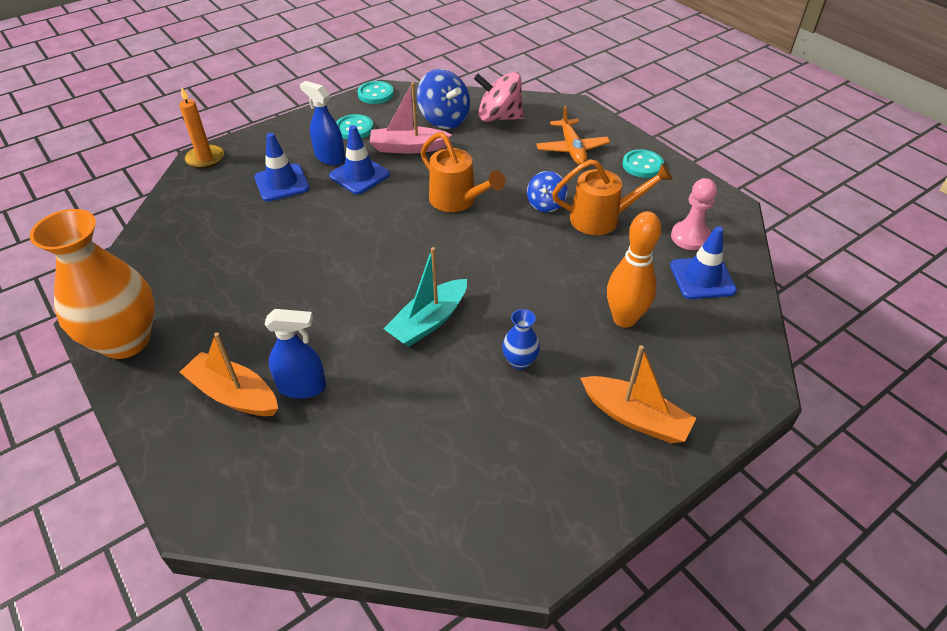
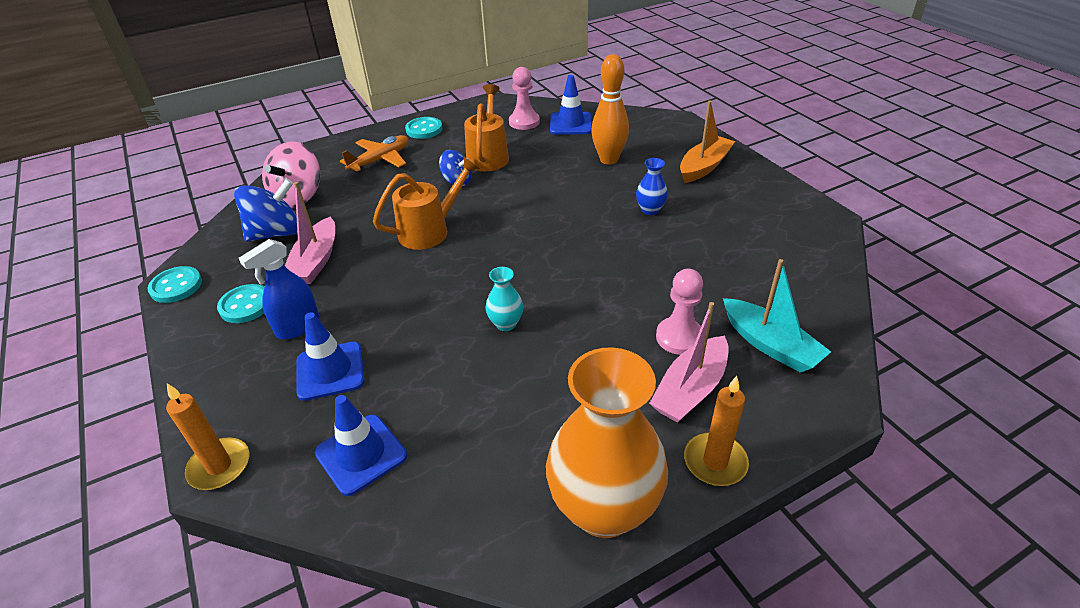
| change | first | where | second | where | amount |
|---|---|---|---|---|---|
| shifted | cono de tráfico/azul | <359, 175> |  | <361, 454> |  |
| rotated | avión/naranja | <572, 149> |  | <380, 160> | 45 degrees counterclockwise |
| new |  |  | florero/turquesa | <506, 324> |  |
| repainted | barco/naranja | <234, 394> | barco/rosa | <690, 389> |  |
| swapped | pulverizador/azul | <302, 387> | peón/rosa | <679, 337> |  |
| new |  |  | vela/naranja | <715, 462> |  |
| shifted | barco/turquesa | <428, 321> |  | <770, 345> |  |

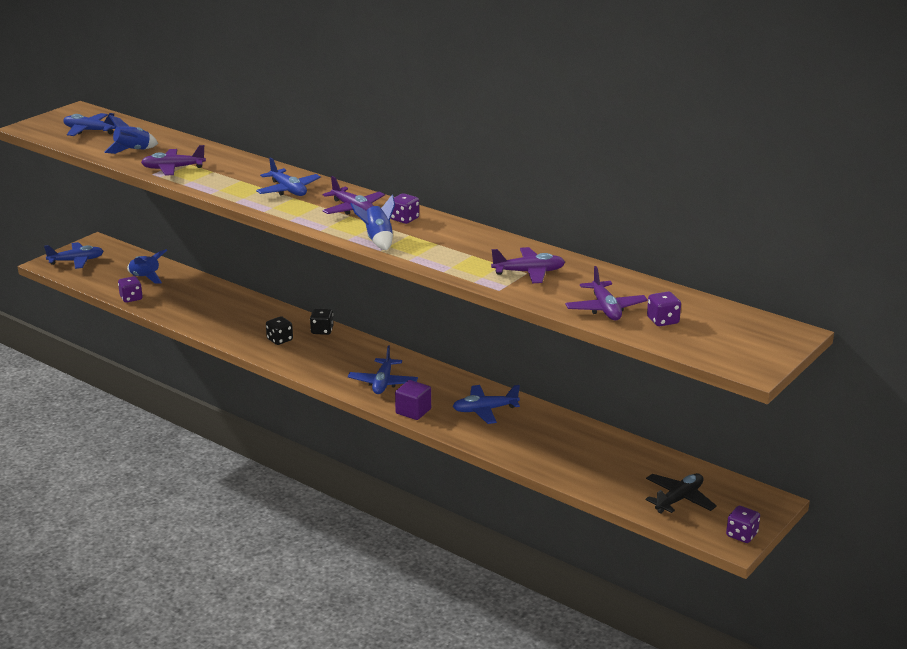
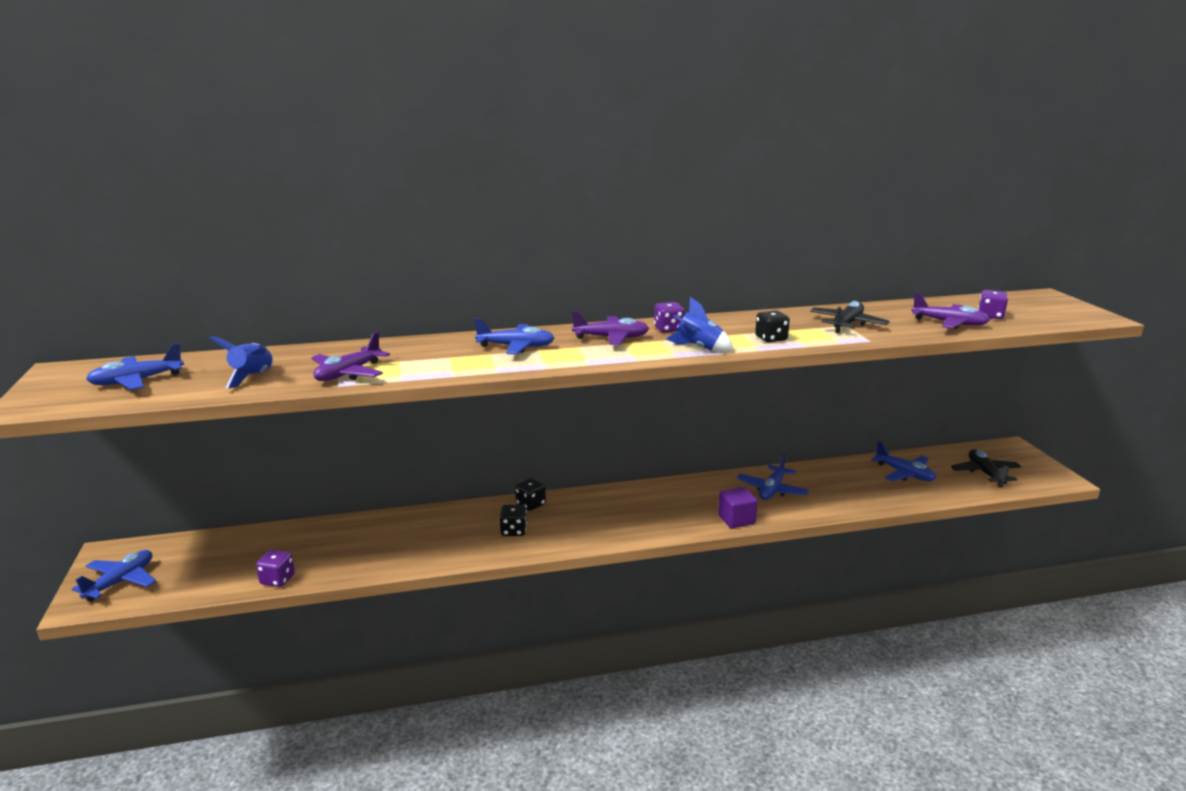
| change | first | where | second | where | amount |
|---|---|---|---|---|---|
| new |  |  | dado/negro | <771, 339> |  |
| repainted | avión/morado | <529, 272> | avión/negro | <847, 324> |  |
| shifted | avión/azul | <383, 383> |  | <904, 474> |  |
| gone | cohete/azul | <146, 278> |  |  |  |
| gone | dado/morado | <741, 535> |  |  |  |

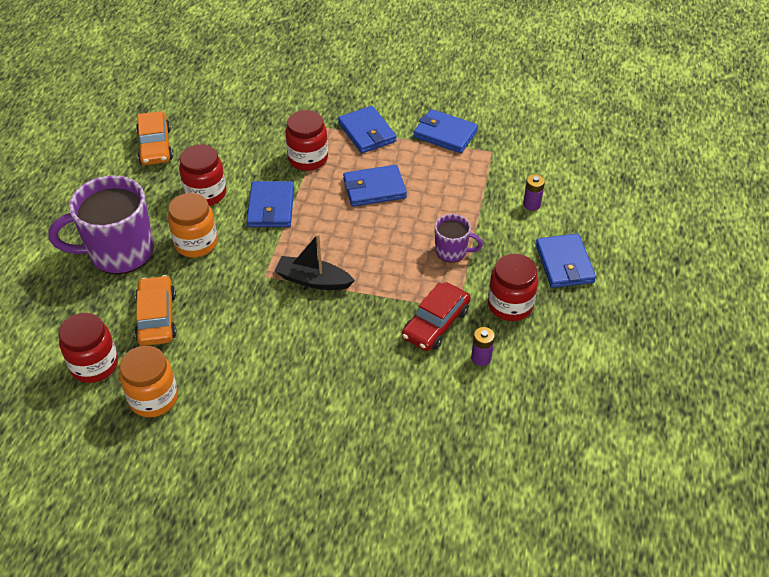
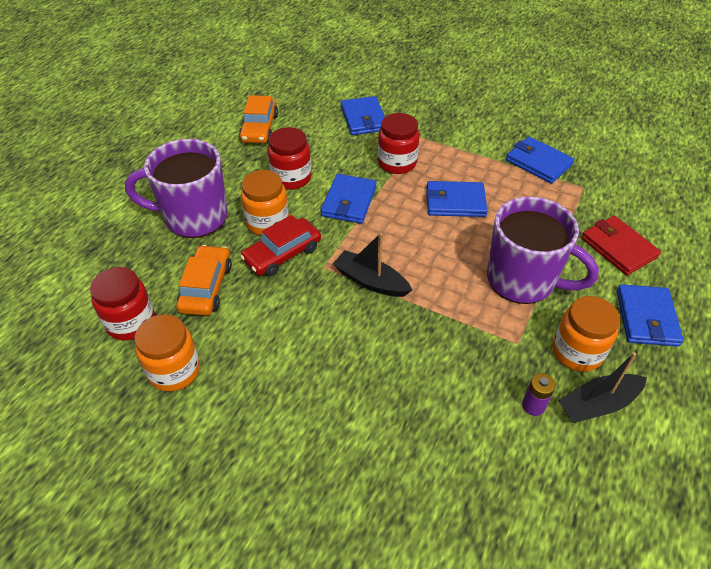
| change | first | where | second | where | amount |
|---|---|---|---|---|---|
| shifted | coche/rojo | <435, 323> |  | <282, 254> |  |
| shifted | cartera/azul | <367, 132> |  | <363, 118> |  |
| scaled | taza/morado | <452, 251> |  | <523, 280> | x2.01 |
| repainted | tarro/rojo | <510, 305> | tarro/naranja | <577, 352> |  |
| new |  |  | barco/negro | <598, 404> |  |
| swapped | pila/morado | <531, 204> | cartera/rojo | <618, 247> |  |

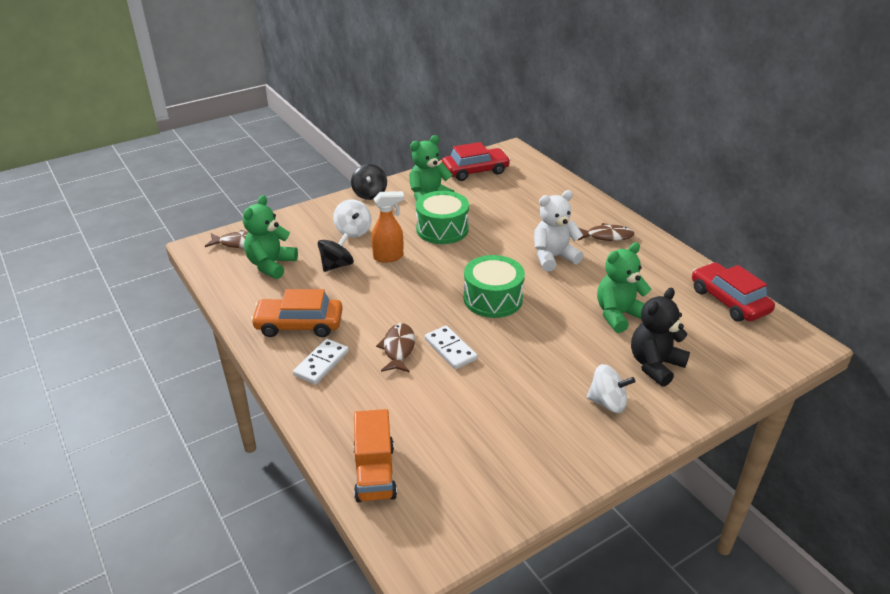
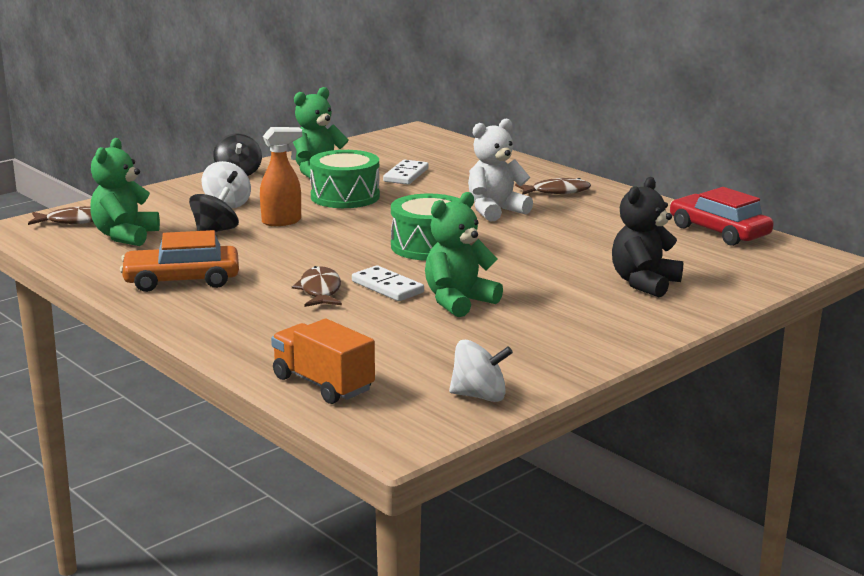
| change | first | where | second | where | amount |
|---|---|---|---|---|---|
| rotated | camión/naranja | <375, 473> |  | <323, 384> | 150 degrees clockwise |
| shifted | ficha de dominó/blanco | <321, 363> |  | <406, 175> |  |
| shifted | osito/verde | <618, 315> |  | <458, 301> |  |
| shifted | peonza/blanco | <607, 402> |  | <479, 396> |  |
| gone | coche/rojo | <475, 171> |  |  |  |

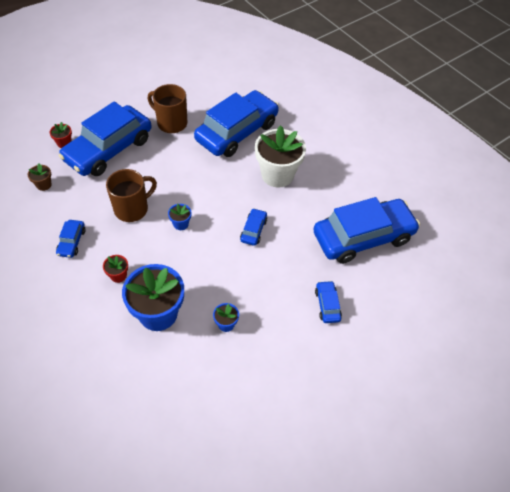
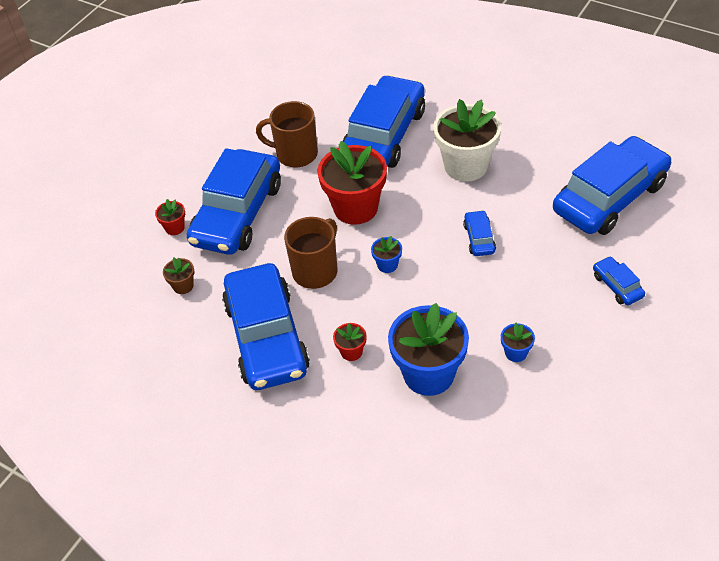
| change | first | where | second | where | amount |
|---|---|---|---|---|---|
| scaled | coche/azul | <72, 242> |  | <266, 337> | x2.42 |
| new |  |  | maceta/rojo | <355, 208> |  |

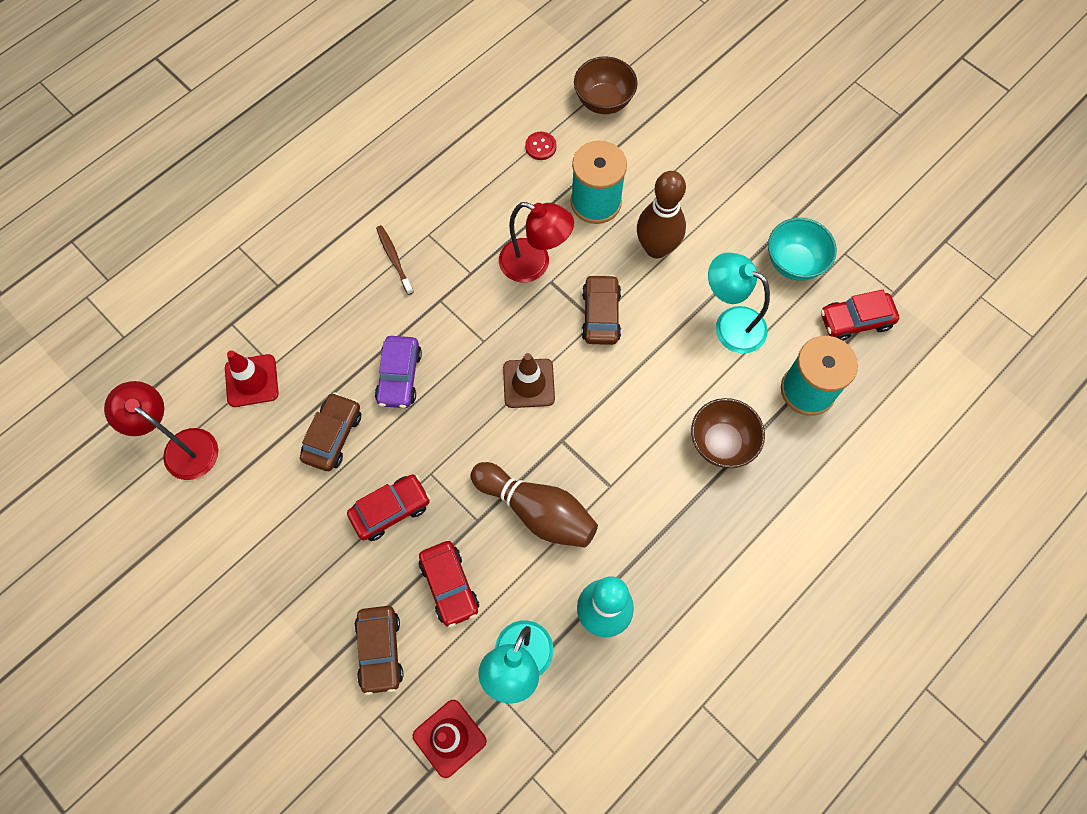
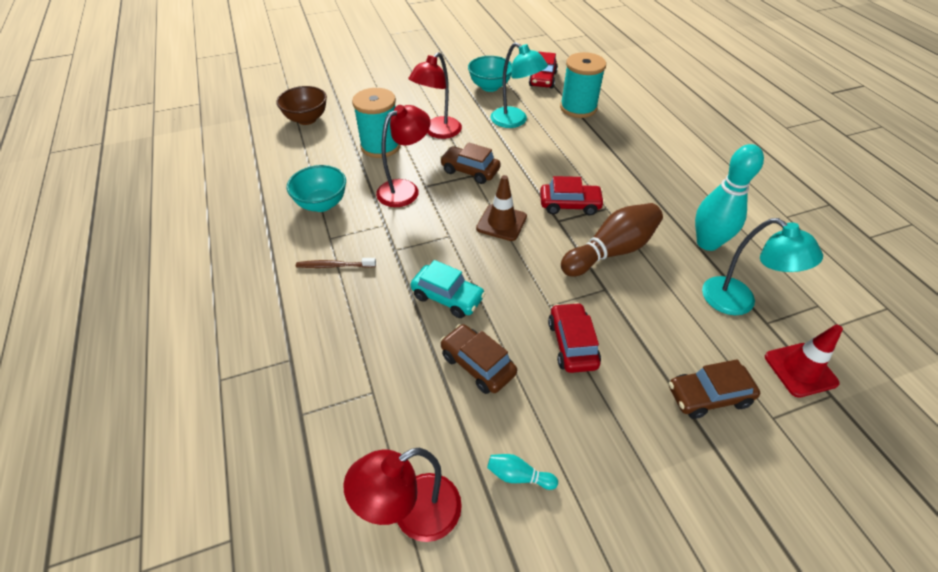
| change | first | where | second | where | amount |
|---|---|---|---|---|---|
| new |  |  | cuenco/turquesa | <322, 204> |  |
| swapped | bolo/marrón | <656, 248> | lámpara/rojo | <438, 132> |  |
| repainted | coche/morado | <399, 376> | coche/turquesa | <447, 297> |  |
| new |  |  | bolo/turquesa | <518, 476> |  |
| rotated | lámpara/turquesa | <730, 324> |  | <515, 121> | 105 degrees counterclockwise |
| shifted | coche/rojo | <449, 586> |  | <570, 205> |  |
| rotated | coche/marrón | <380, 651> |  | <708, 396> | 150 degrees clockwise |
| gone | cono de tráfico/rojo | <251, 381> |  |  |  |
| gone | botón/rojo | <540, 147> |  |  |  |
| gone | cuenco/marrón | <721, 443> |  |  |  |

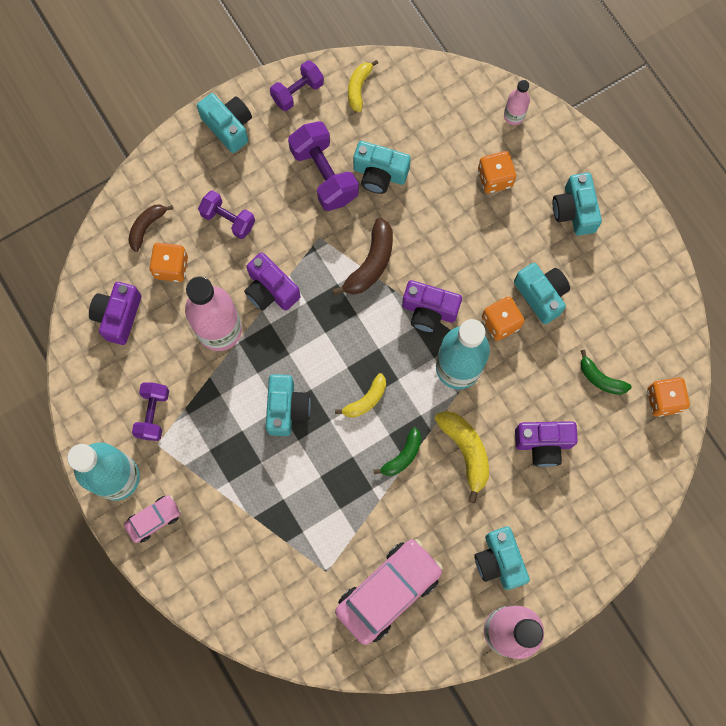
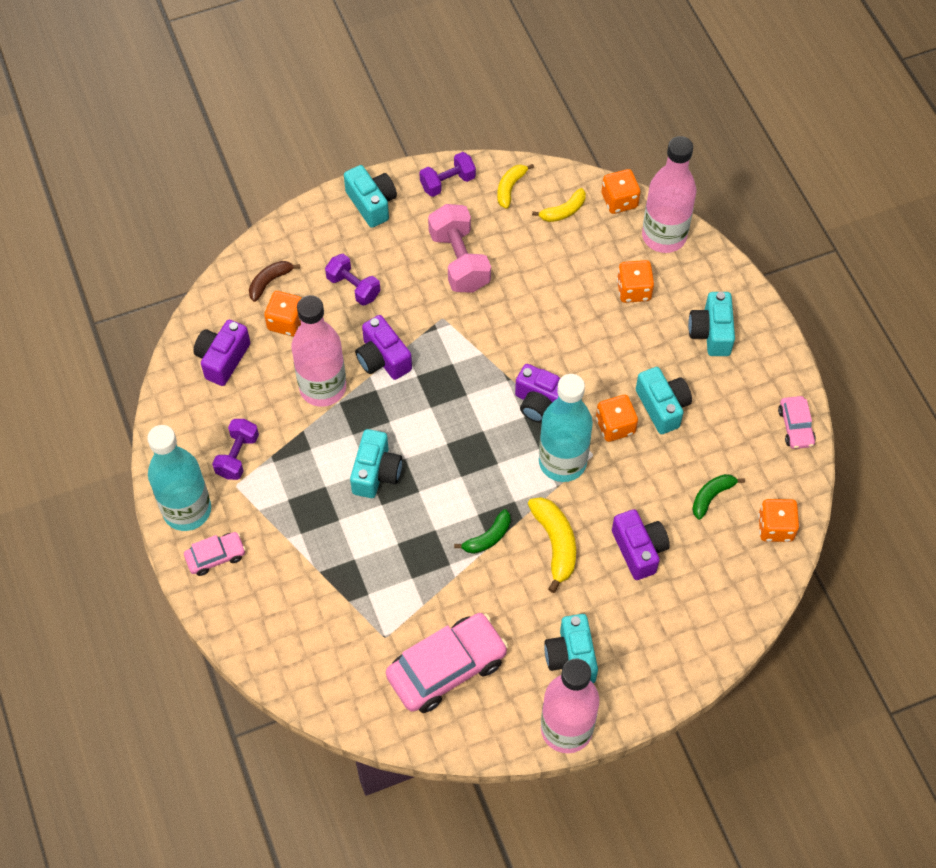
| change | first | where | second | where | amount |
|---|---|---|---|---|---|
| repainted | mancuerna/morado | <324, 174> | mancuerna/rosa | <459, 261> |  |
| shifted | plátano/amarillo | <366, 400> |  | <563, 211> |  |
| new |  |  | dado/naranja | <619, 201> |  |
| rotated | cámara/morado | <543, 444> |  | <639, 550> | 120 degrees counterclockwise |
| scaled | botella/rosa | <514, 116> |  | <664, 236> | x2.05 |
| rotated | plátano/verde | <600, 379> |  | <711, 496> | 90 degrees clockwise |
| new |  |  | coche/rosa | <795, 427> |  |
| gone | plátano/marrón | <371, 263> |  |  |  |
| gone | cámara/turquesa | <379, 174> |  |  |  |

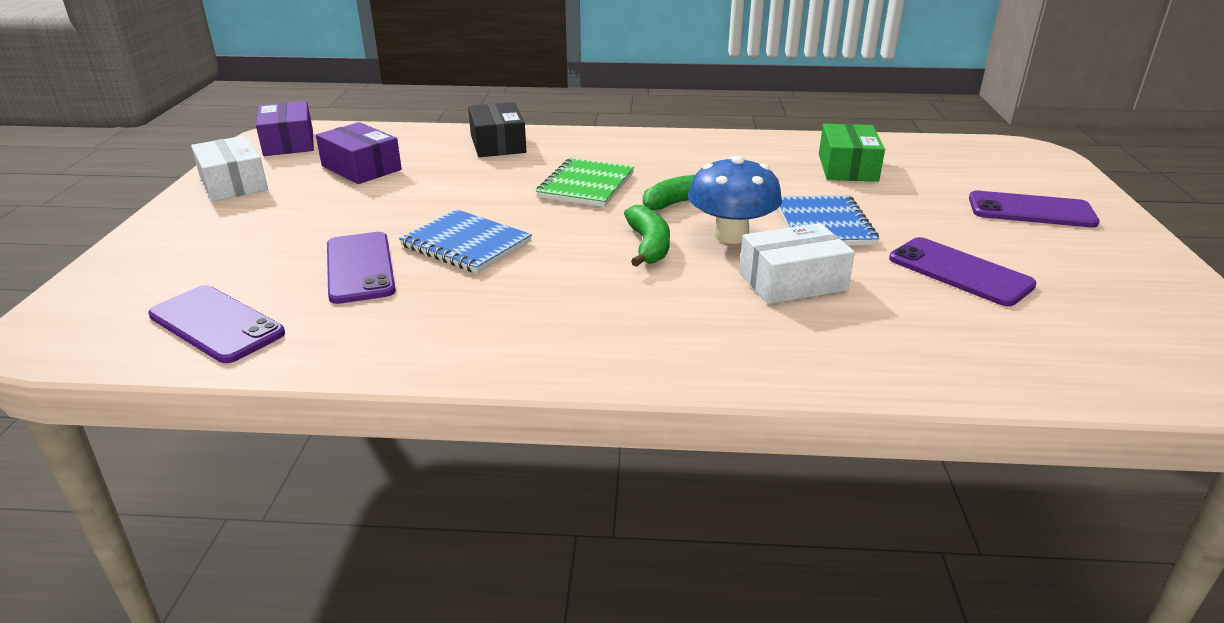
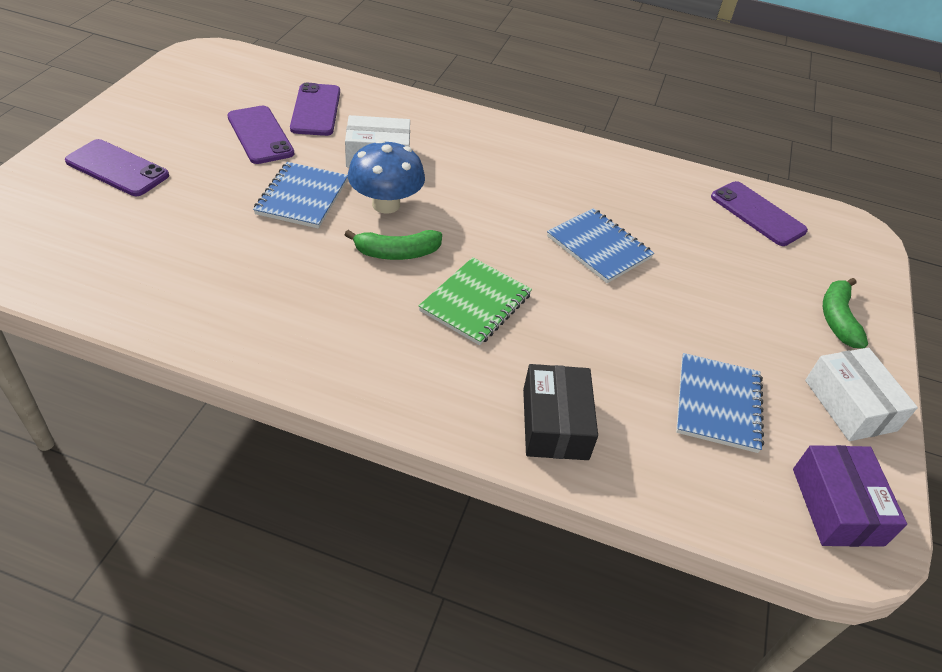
| change | first | where | second | where | amount |
|---|---|---|---|---|---|
| shifted | móvil/morado | <360, 268> |  | <316, 110> |  |
| swapped | caja/morado | <361, 168> | cuaderno/azul | <718, 404> |  |
| shifted | plátano/verde | <648, 245> |  | <837, 319> |  |
| gone | caja/verde | <847, 167> |  |  |  |

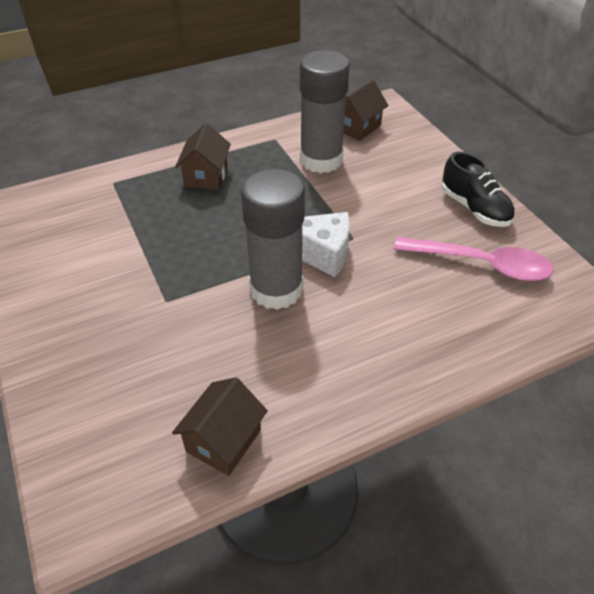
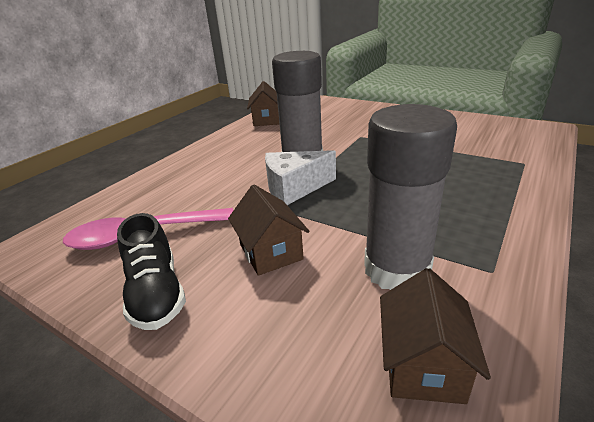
| change | first | where | second | where | amount |
|---|---|---|---|---|---|
| rotated | zapato/negro | <474, 208> |  | <156, 293> | 135 degrees counterclockwise |
| shifted | casa/marrón | <206, 176> |  | <270, 252> |  |

